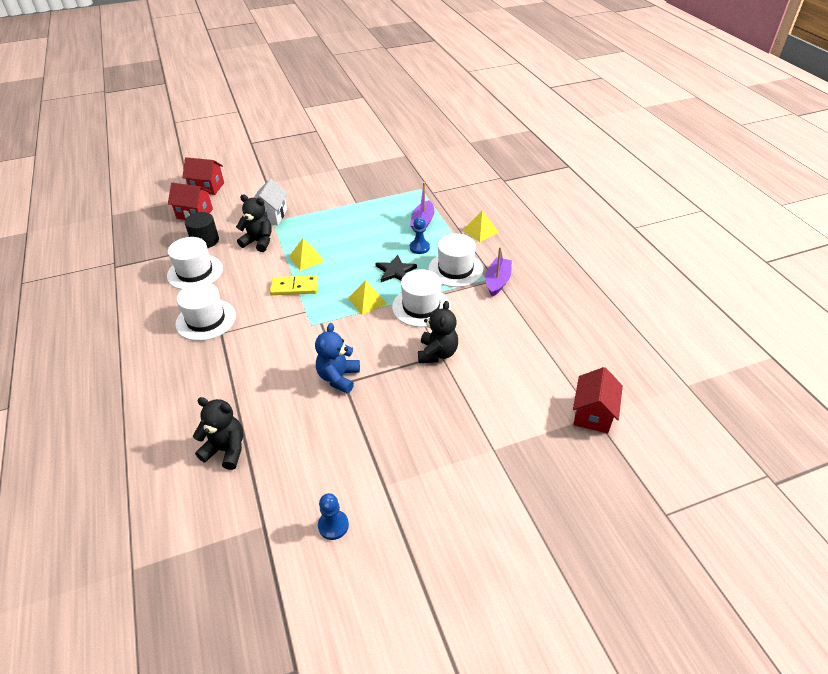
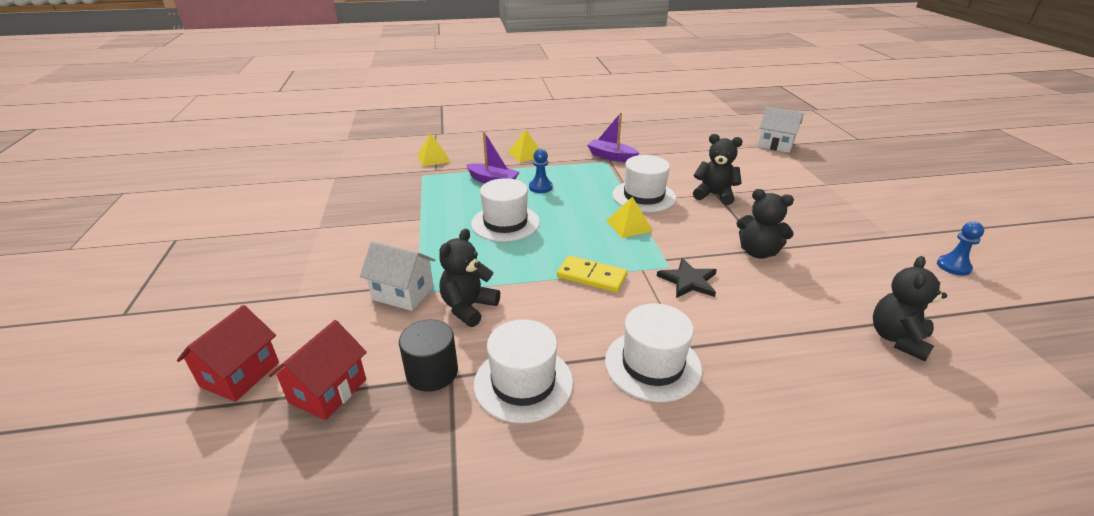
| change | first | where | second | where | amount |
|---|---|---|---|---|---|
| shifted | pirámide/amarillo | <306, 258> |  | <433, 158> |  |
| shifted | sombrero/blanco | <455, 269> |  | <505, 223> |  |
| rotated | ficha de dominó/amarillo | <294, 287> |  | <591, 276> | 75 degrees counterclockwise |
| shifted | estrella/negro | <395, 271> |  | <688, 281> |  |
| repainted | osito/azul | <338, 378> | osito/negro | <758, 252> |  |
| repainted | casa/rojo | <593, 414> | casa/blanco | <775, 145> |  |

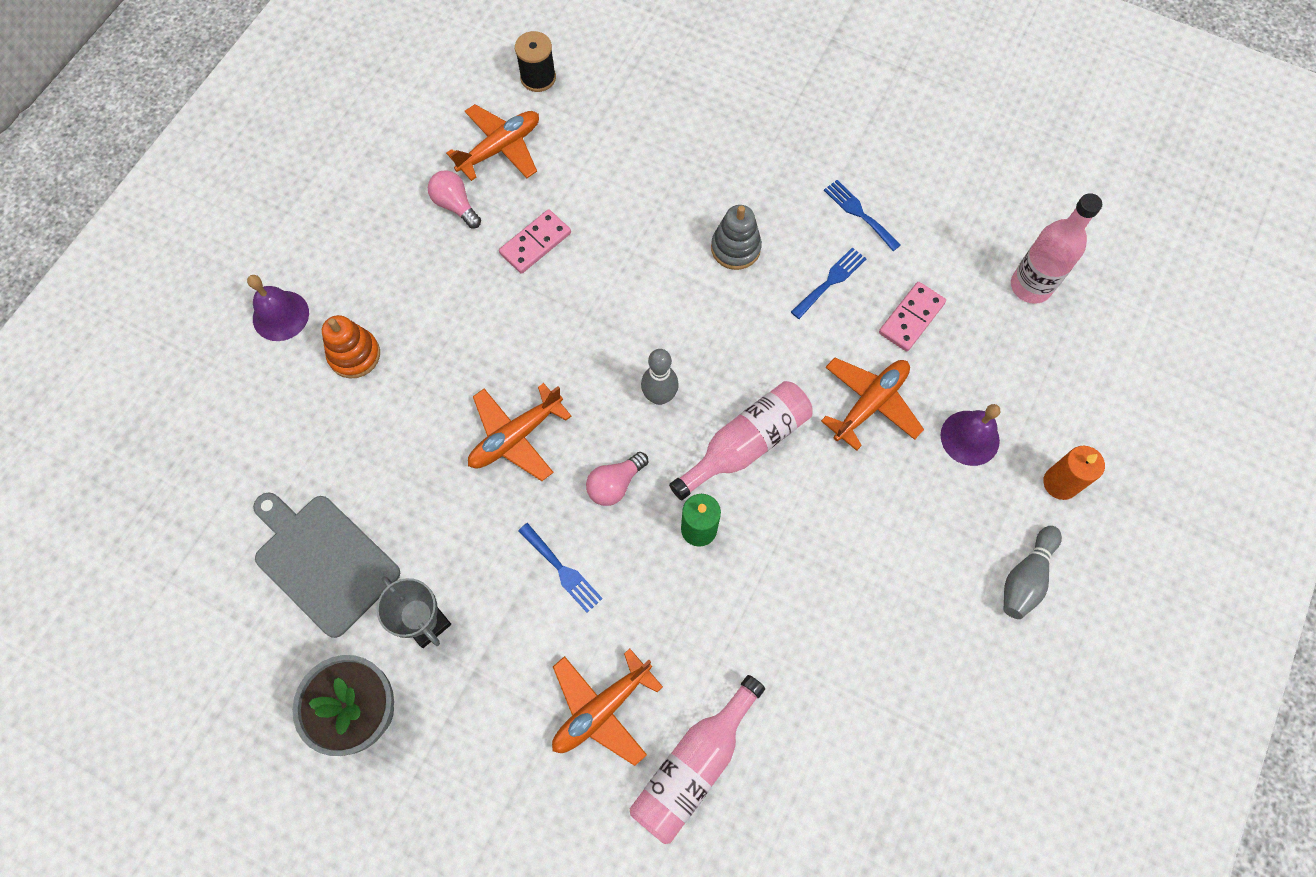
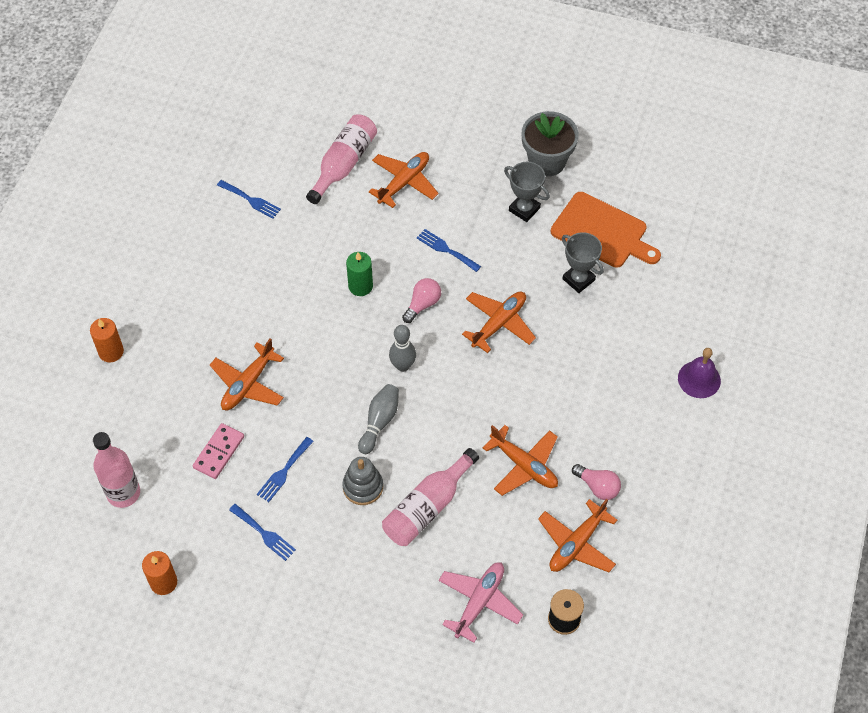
| change | first | where | second | where | amount |
|---|---|---|---|---|---|
| new |  |  | vela/naranja | <163, 582> |  |
| new |  |  | tenedor/azul | <251, 200> |  |
| shifted | bolo/gris | <1025, 577> |  | <379, 422> |  |
| shifted | botella/rosa | <746, 444> |  | <427, 507> |  |
| new |  |  | avión/rosa | <479, 602> |  |
| swapped | ficha de dominó/rosa | <535, 243> | avión/naranja | <524, 465> |  |
| repainted | tabla de cortar/gris | <323, 560> | tabla de cortar/naranja | <602, 232> |  |
| new |  |  | trofeo/gris | <578, 279> |  |
| gone | juguete apilable/naranja | <354, 355> |  |  |  |
| gone | campana/morado | <970, 438> |  |  |  |

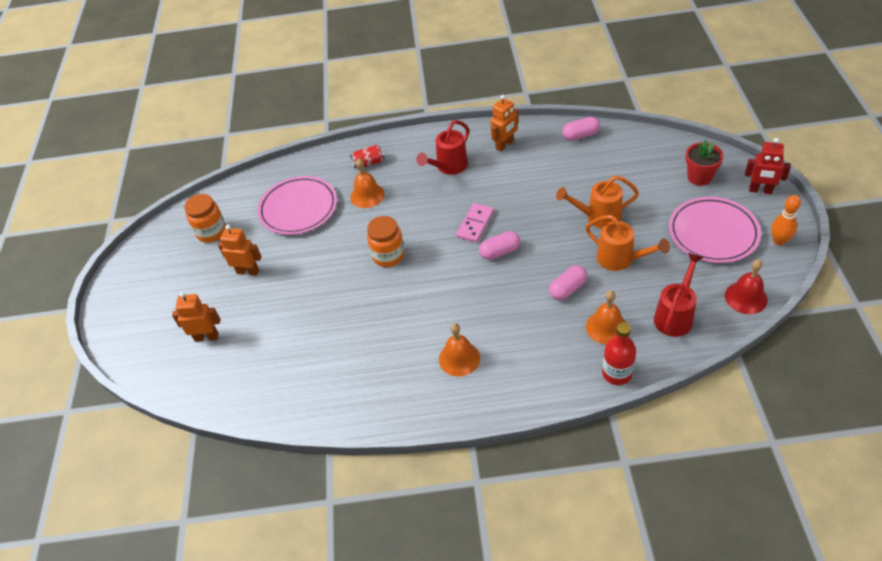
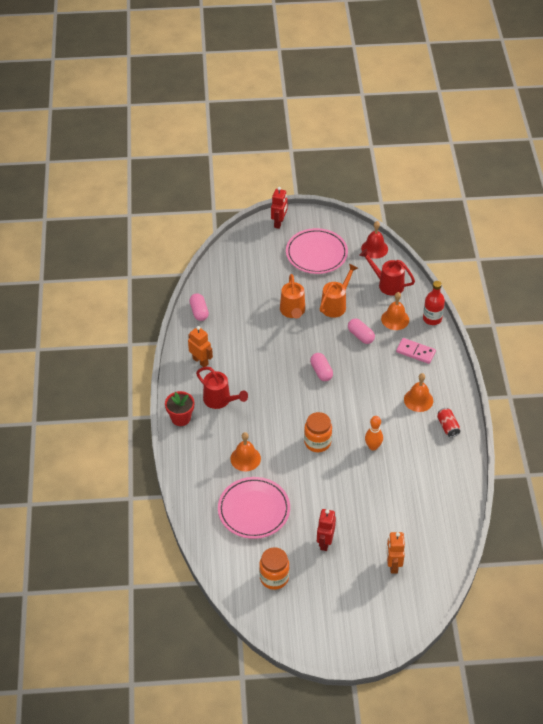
| change | first | where | second | where | amount |
|---|---|---|---|---|---|
| shifted | maceta/rojo | <699, 177> |  | <181, 418> |  |
| repainted | robot/naranja | <248, 271> | robot/rojo | <325, 542> |  |
| shifted | bolo/naranja | <779, 241> |  | <373, 446> |  |
| shifted | ficha de dominó/rosa | <475, 224> |  | <415, 352> |  |
| shifted | lata/rojo | <368, 163> |  | <447, 426> |  |

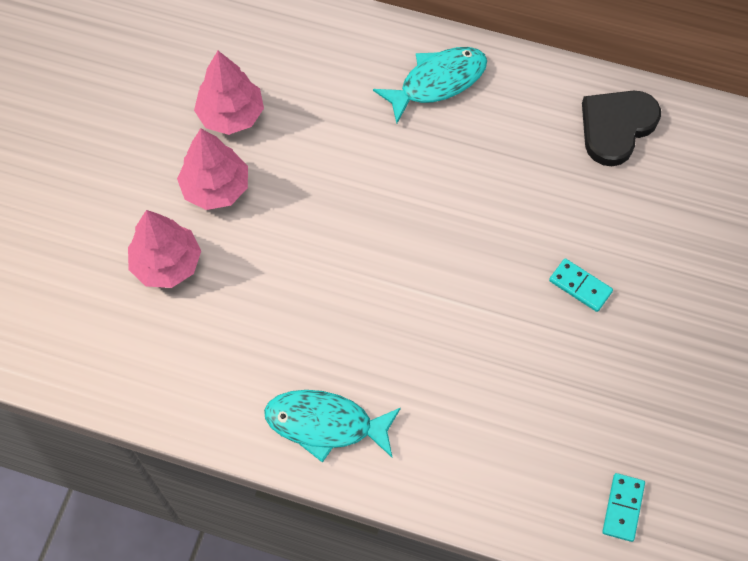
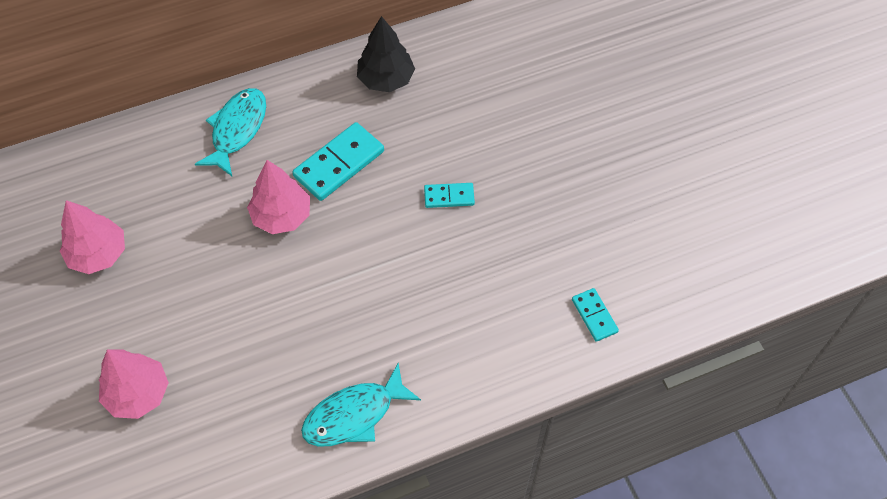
| change | first | where | second | where | amount |
|---|---|---|---|---|---|
| shifted | árbol/rosa | <216, 188> |  | <282, 216> |  |
| new |  |  | ficha de dominó/turquesa | <339, 164> |  |
| swapped | corazón/negro | <616, 127> | árbol/negro | <386, 79> |  |

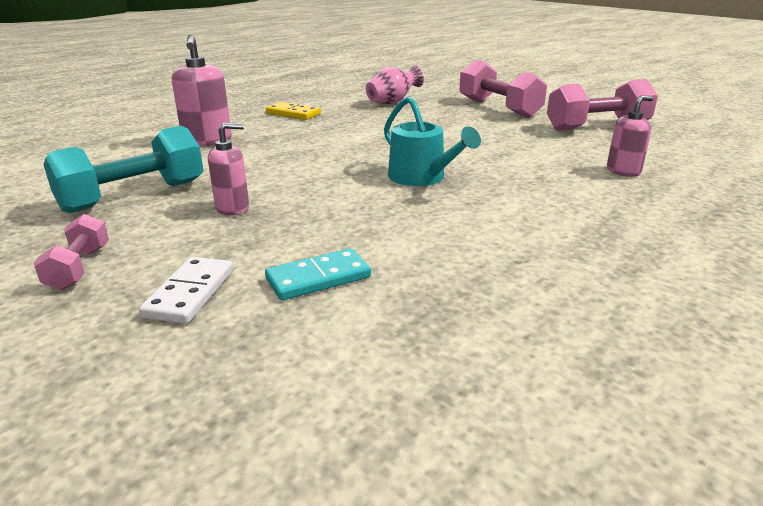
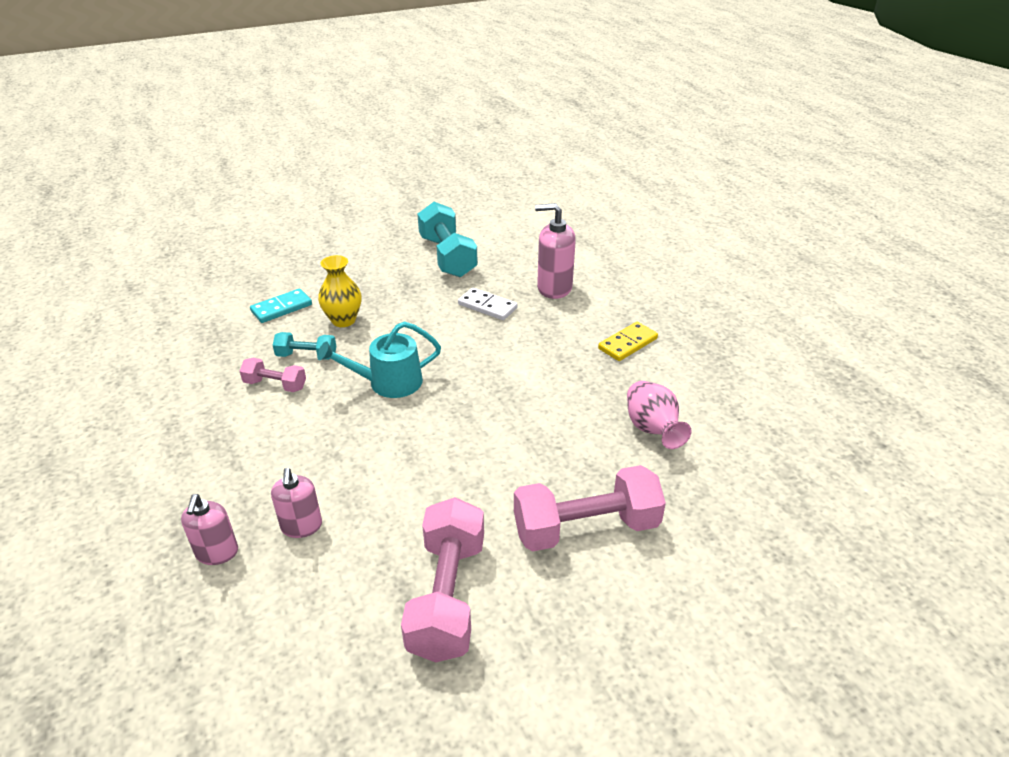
| change | first | where | second | where | amount |
|---|---|---|---|---|---|
| shifted | dispensador de jabón/rosa | <232, 208> |  | <217, 553> |  |
| shifted | mancuerna/rosa | <79, 268> |  | <275, 385> |  |
| rotated | ficha de dominó/turquesa | <318, 278> |  | <281, 308> | 60 degrees clockwise |
| new |  |  | mancuerna/turquesa | <307, 356> |  |
| new |  |  | florero/amarillo | <343, 320> |  |
| shifted | ficha de dominó/blanco | <190, 293> |  | <487, 306> |  |

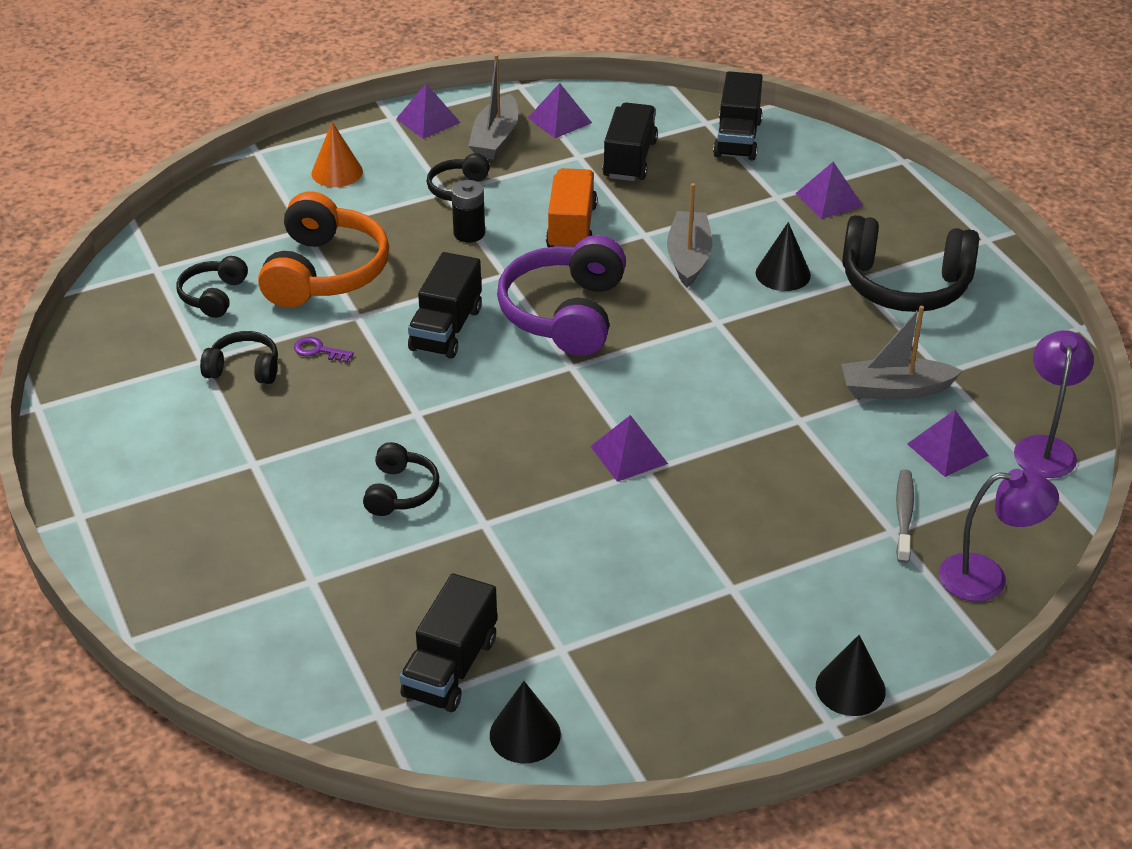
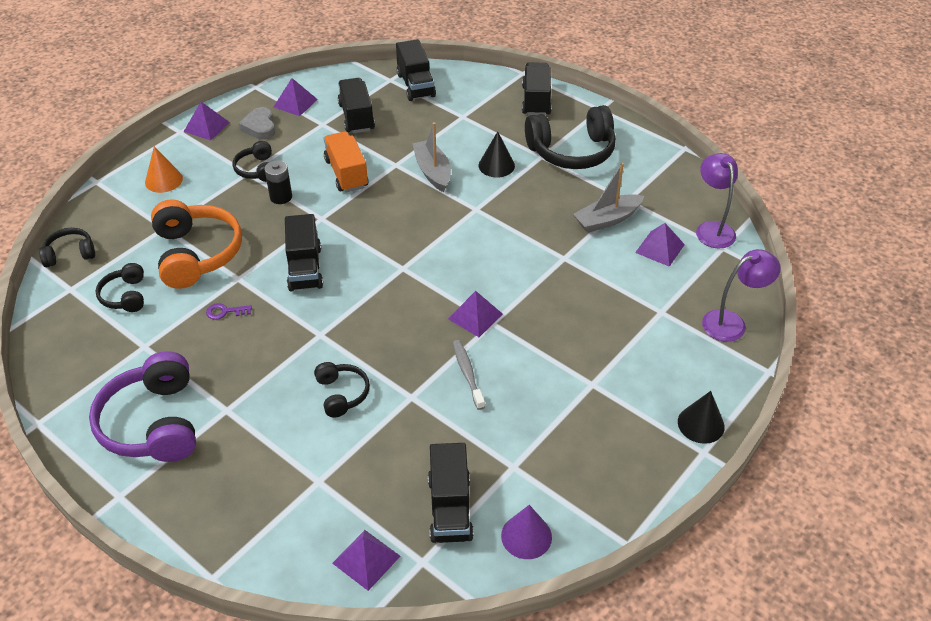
| change | first | where | second | where | amount |
|---|---|---|---|---|---|
| shifted | auriculares/negro | <244, 369> |  | <70, 254> |  |
| shifted | auriculares/morado | <565, 313> |  | <153, 423> |  |
| swapped | barco/gris | <495, 138> | corazón/gris | <260, 127> |  |
| shifted | pirámide/morado | <828, 199> |  | <366, 559> |  |
| shifted | cepillo de dientes/gris | <904, 515> |  | <467, 373> |  |
| repainted | cono/negro | <525, 734> | cono/morado | <526, 536> |  |
| new |  |  | camión/negro | <536, 101> |  |

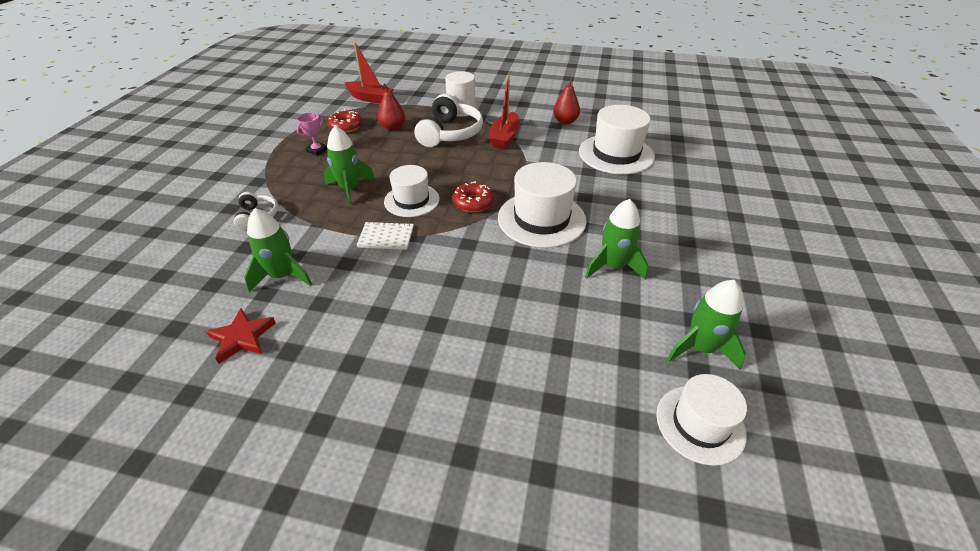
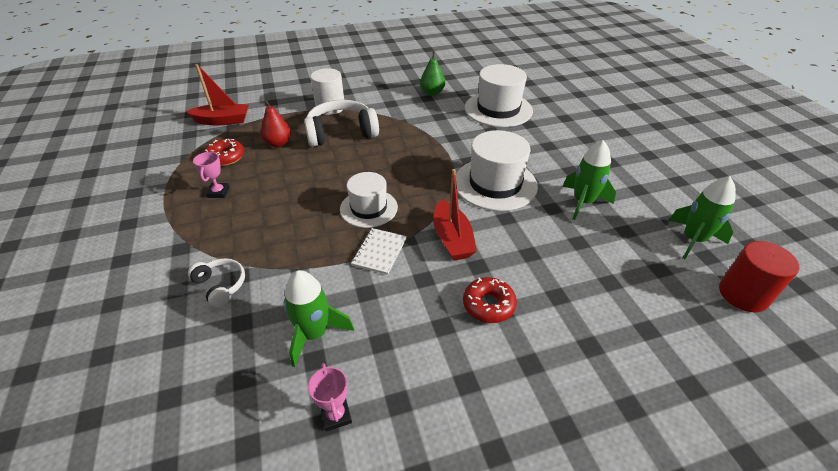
| change | first | where | second | where | amount |
|---|---|---|---|---|---|
| rotated | auriculares/blanco | <450, 133> |  | <341, 133> | 90 degrees counterclockwise |
| swapped | estrella/rojo | <242, 337> | trofeo/rosa | <336, 415> |  |
| rotated | cuaderno/blanco | <386, 237> |  | <379, 252> | 45 degrees counterclockwise |
| repainted | pera/rojo | <565, 121> | pera/verde | <432, 93> |  |
| shifted | barco/rojo | <504, 137> |  | <452, 239> |  |
| shifted | rosquilla/rojo | <473, 202> |  | <488, 305> |  |
| swapped | sombrero/blanco | <700, 424> | cilindro/rojo | <743, 294> |  |
| gone | cohete/verde | <350, 189> |  |  |  |

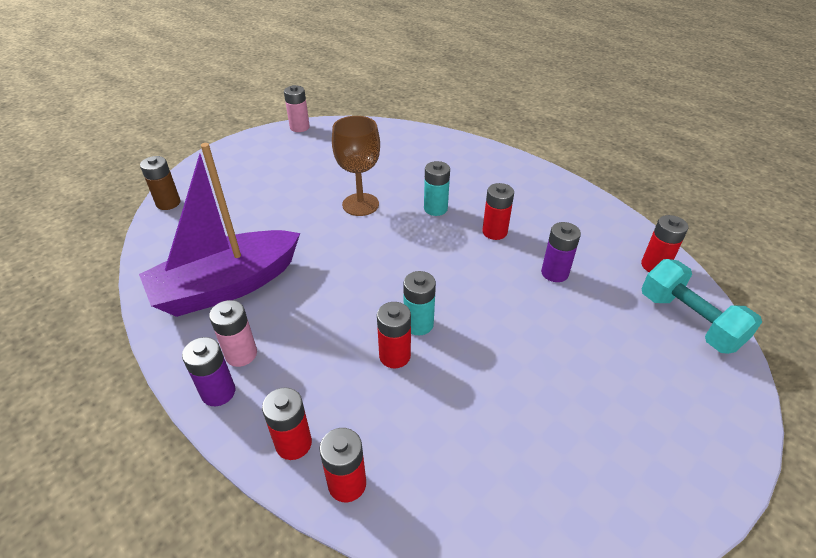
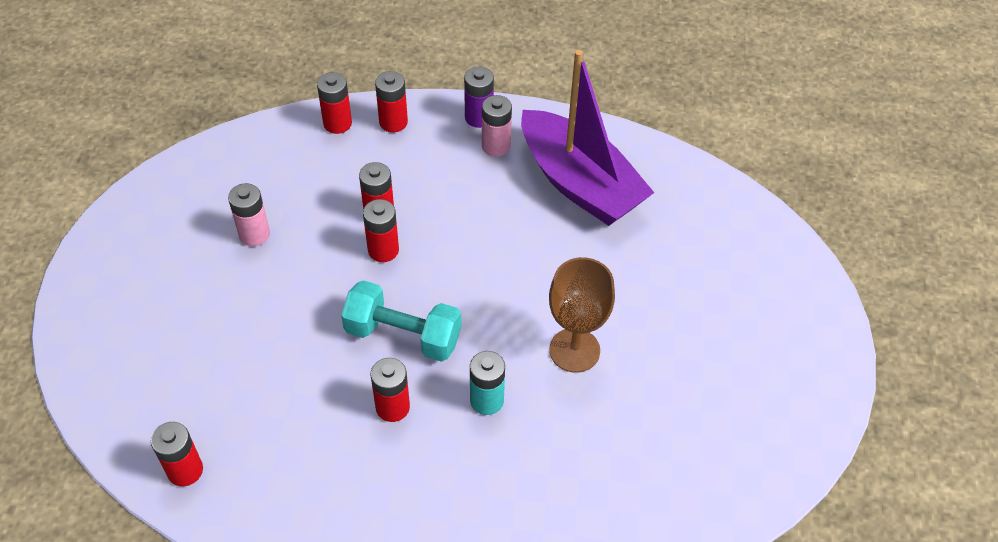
| change | first | where | second | where | amount |
|---|---|---|---|---|---|
| shifted | pila/rosa | <299, 127> |  | <254, 234> |  |
| shifted | mancuerna/turquesa | <689, 321> |  | <403, 335> |  |
| repainted | pila/turquesa | <418, 324> | pila/rojo | <383, 250> |  |
| rotated | barco/morado | <227, 286> |  | <580, 183> | 120 degrees clockwise |
| gone | pila/marrón | <168, 203> |  |  |  |
| gone | pila/morado | <554, 273> |  |  |  |

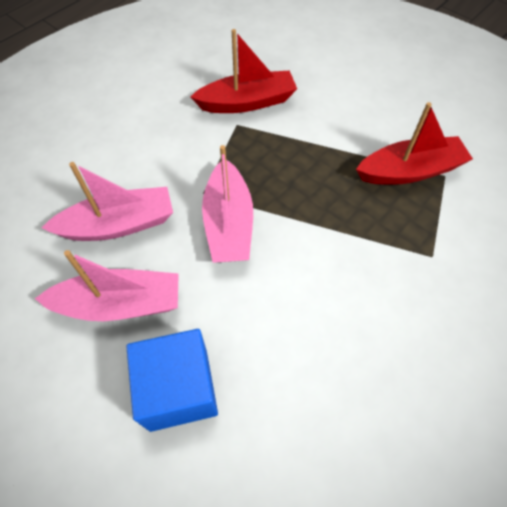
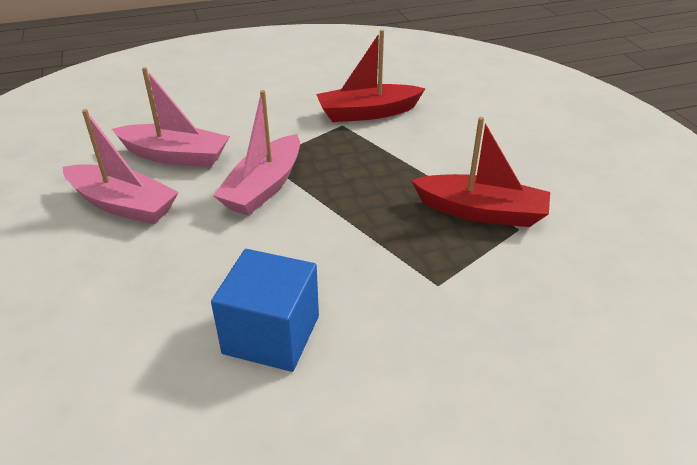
| change | first | where | second | where | amount |
|---|---|---|---|---|---|
| shifted | cubo/azul | <179, 389> |  | <271, 334> |  |
| rotated | barco/rojo | <247, 102> |  | <367, 113> | 150 degrees clockwise |

